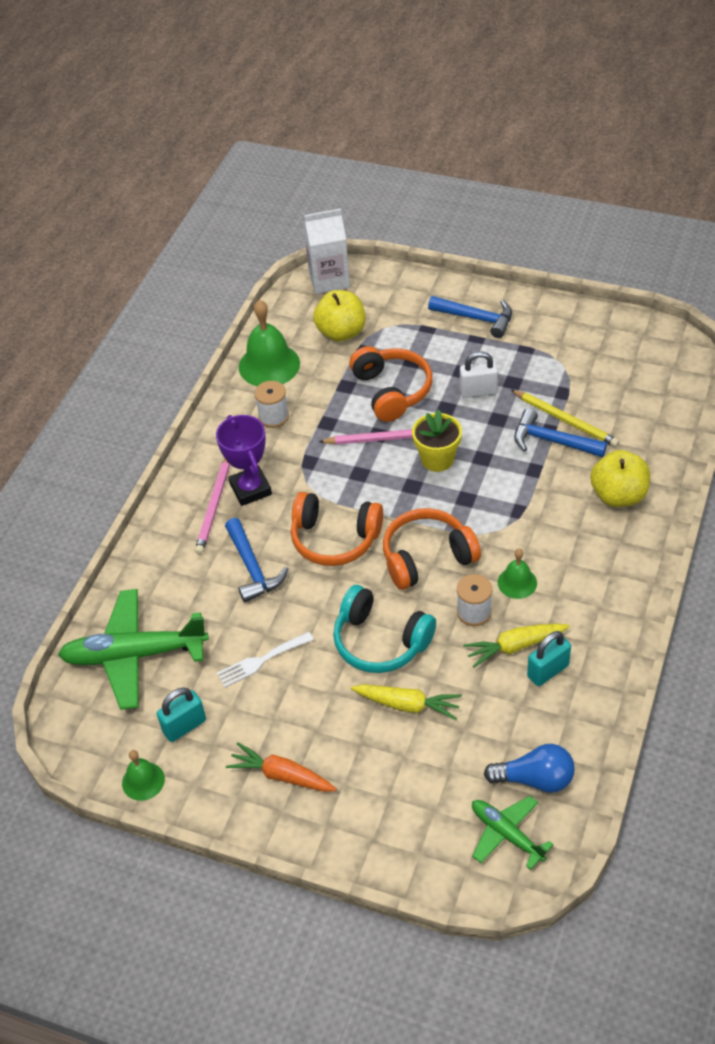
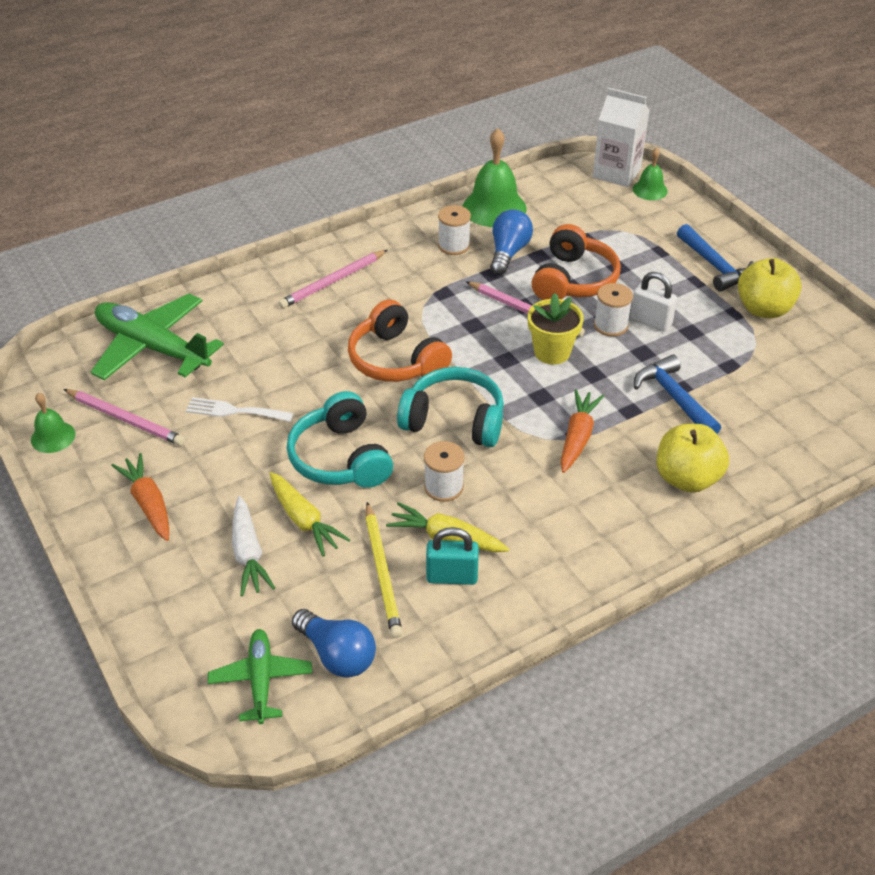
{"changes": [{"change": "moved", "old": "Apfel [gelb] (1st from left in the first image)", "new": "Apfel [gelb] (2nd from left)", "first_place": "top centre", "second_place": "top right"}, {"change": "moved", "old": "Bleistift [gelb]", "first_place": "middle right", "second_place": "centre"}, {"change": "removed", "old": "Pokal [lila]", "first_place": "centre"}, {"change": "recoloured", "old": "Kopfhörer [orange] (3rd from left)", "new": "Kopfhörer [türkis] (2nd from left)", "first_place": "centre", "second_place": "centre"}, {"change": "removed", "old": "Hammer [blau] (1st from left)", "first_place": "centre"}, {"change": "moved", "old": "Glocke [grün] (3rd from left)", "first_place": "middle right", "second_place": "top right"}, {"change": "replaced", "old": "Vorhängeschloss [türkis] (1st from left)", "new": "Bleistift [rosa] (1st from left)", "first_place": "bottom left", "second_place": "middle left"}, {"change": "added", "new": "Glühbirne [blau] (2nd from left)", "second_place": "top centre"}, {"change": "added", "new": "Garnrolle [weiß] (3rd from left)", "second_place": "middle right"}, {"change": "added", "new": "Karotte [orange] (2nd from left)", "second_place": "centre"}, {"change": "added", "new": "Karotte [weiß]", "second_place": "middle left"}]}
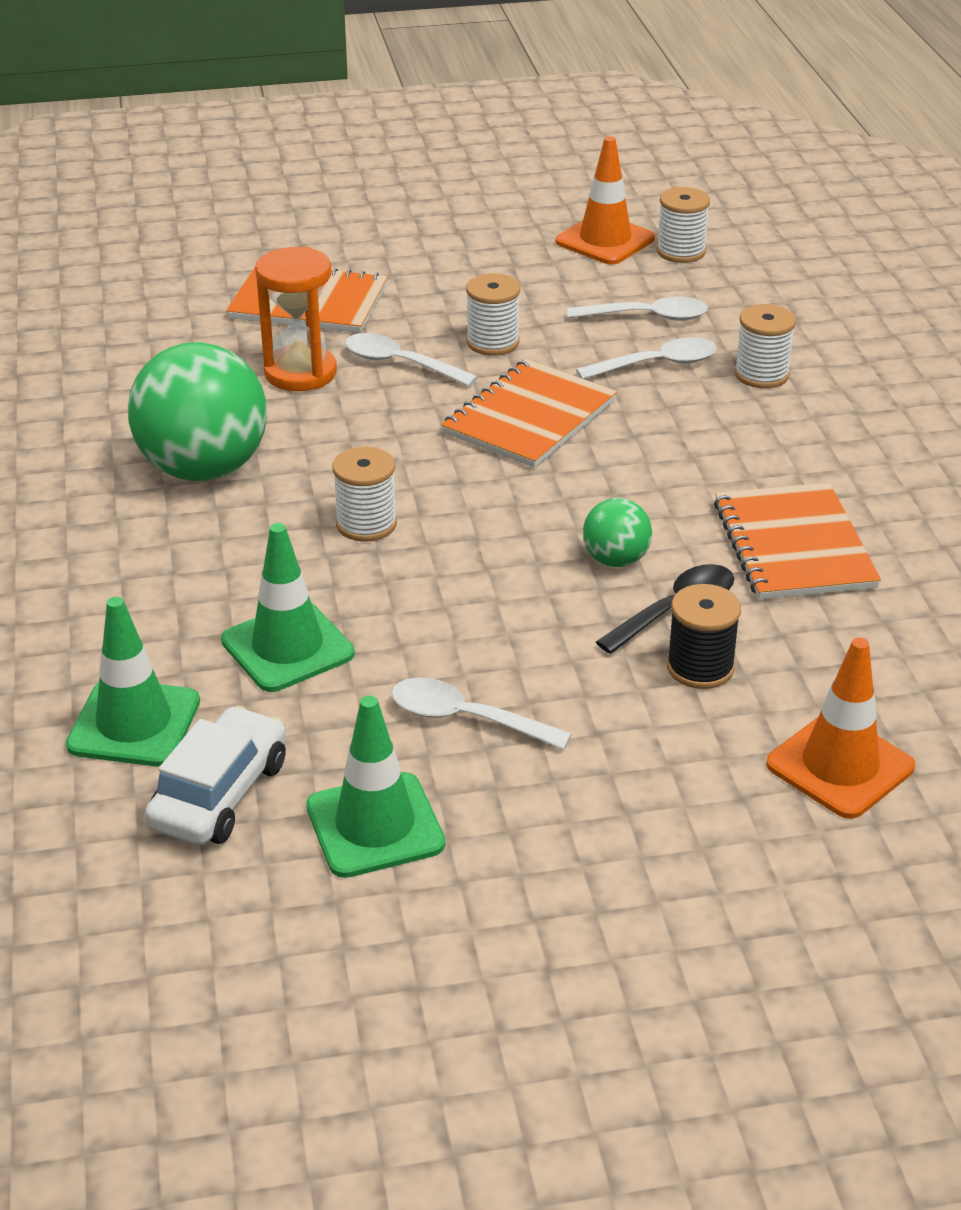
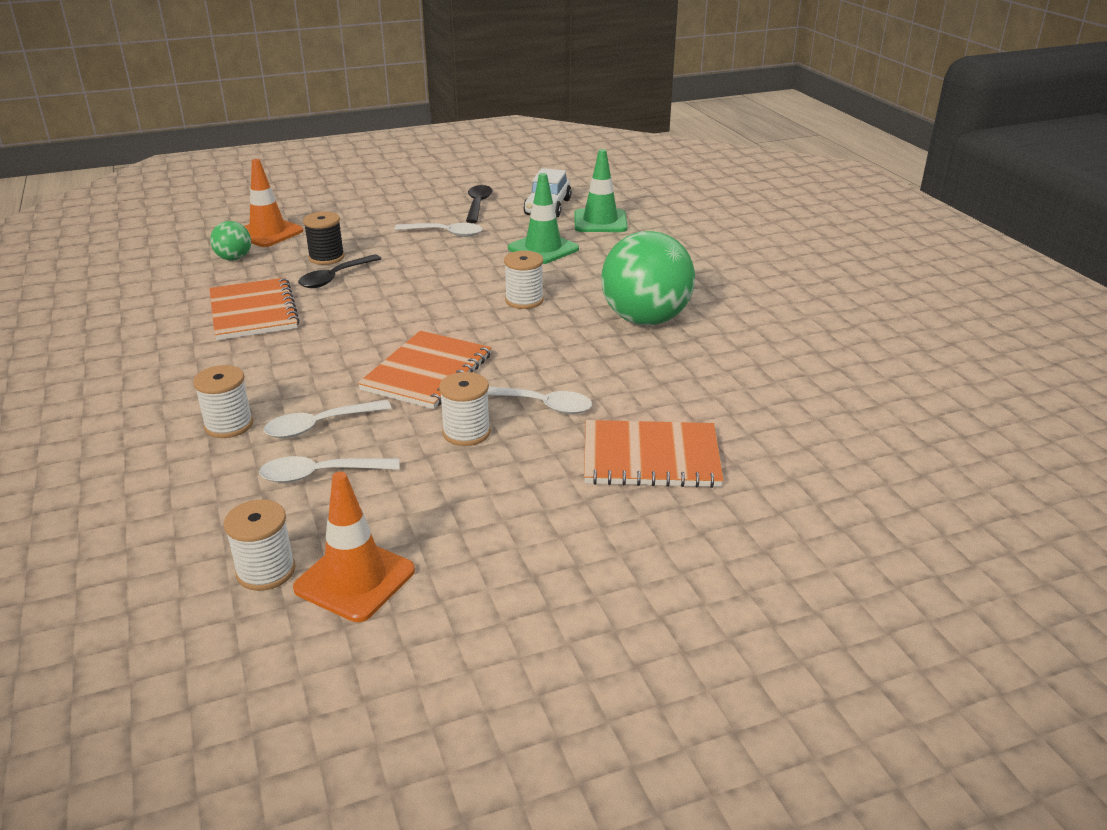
{"changes": [{"change": "removed", "old": "Sanduhr [orange]", "first_place": "top left"}, {"change": "moved", "old": "Ball [grün] (2nd from left in the first image)", "new": "Ball [grün] (1st from left)", "first_place": "centre", "second_place": "top left"}, {"change": "replaced", "old": "Leitkegel [grün] (3rd from left)", "new": "Löffel [schwarz] (2nd from left)", "first_place": "centre", "second_place": "top centre"}]}
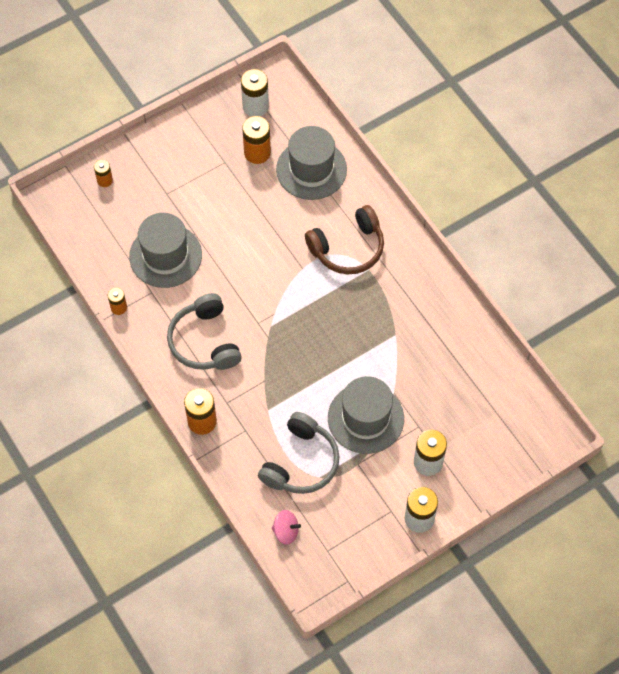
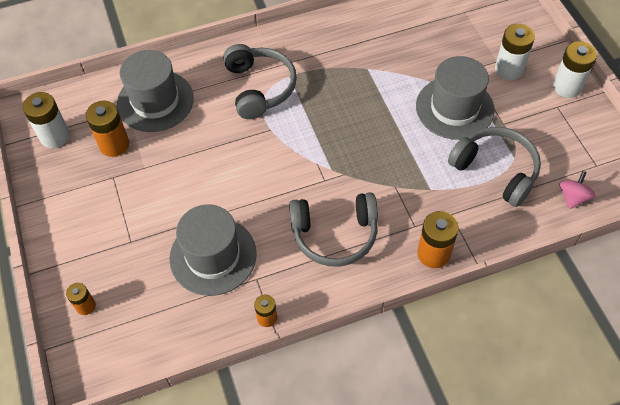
{"changes": [{"change": "recoloured", "old": "Kopfhörer [braun]", "new": "Kopfhörer [grau] (1st from left)", "first_place": "centre", "second_place": "top centre"}]}
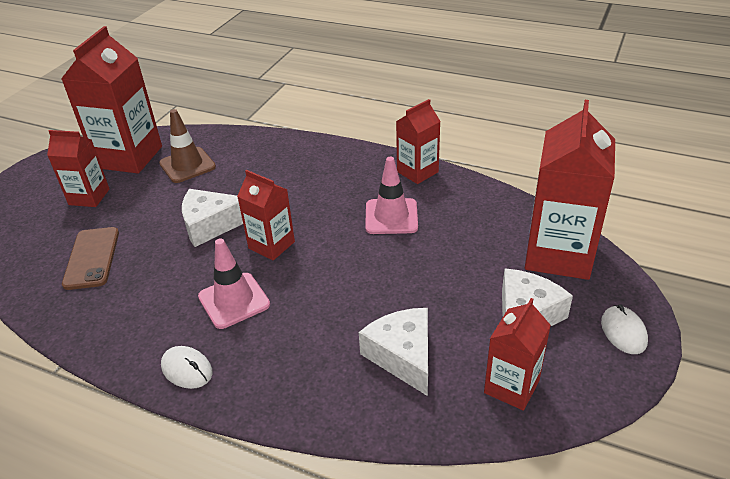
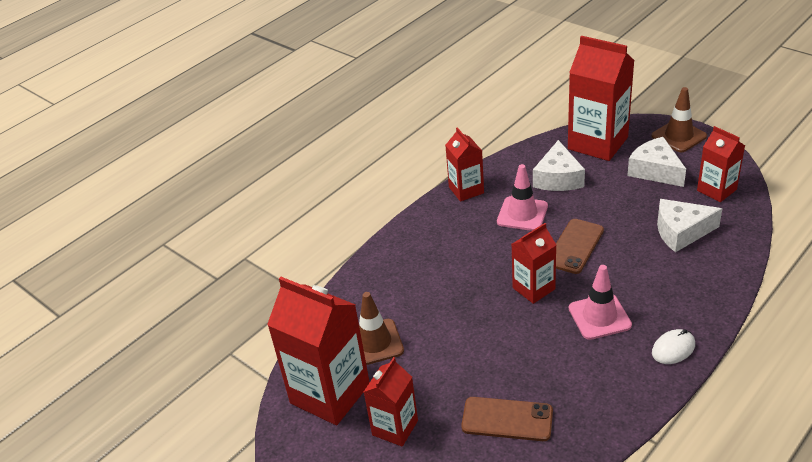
{"changes": [{"change": "moved", "old": "Käse [weiß] (1st from left)", "first_place": "middle left", "second_place": "middle right"}, {"change": "replaced", "old": "Computermaus [weiß] (2nd from left)", "new": "Leitkegel [braun] (2nd from left)", "first_place": "bottom right", "second_place": "top right"}, {"change": "added", "new": "Handy [braun] (2nd from left)", "second_place": "middle right"}]}
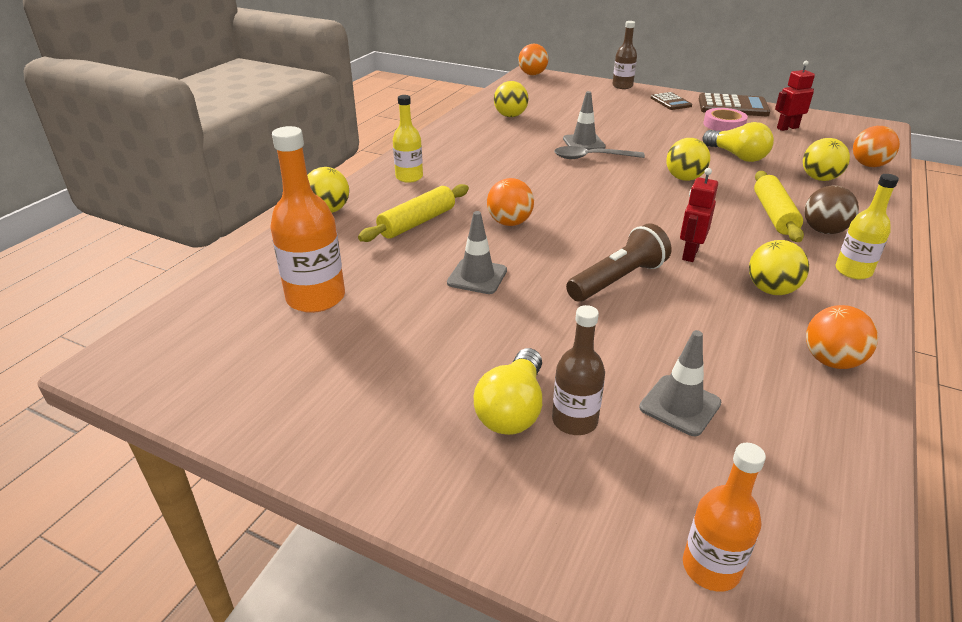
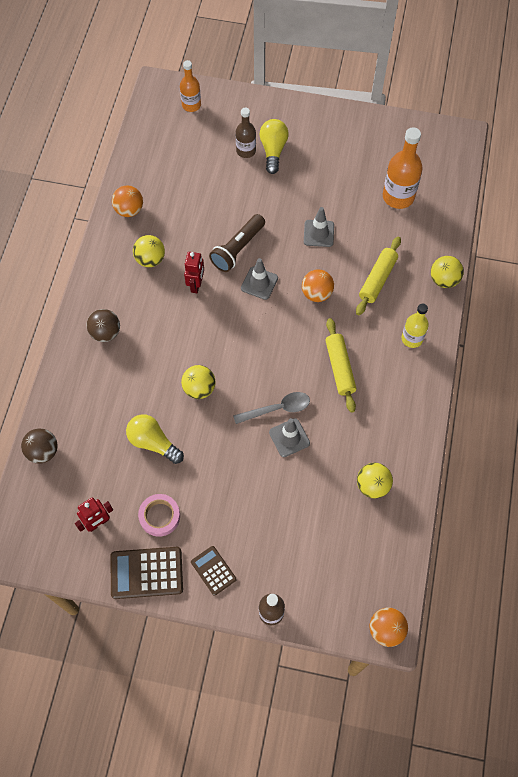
{"changes": [{"change": "recoloured", "old": "Ball [orange] (4th from left)", "new": "Ball [braun] (1st from left)", "first_place": "top right", "second_place": "middle left"}, {"change": "removed", "old": "Ball [gelb] (5th from left)", "first_place": "top right"}, {"change": "moved", "old": "Nudelholz [gelb] (2nd from left in the first image)", "new": "Nudelholz [gelb] (1st from left)", "first_place": "top right", "second_place": "centre"}, {"change": "removed", "old": "Flasche [gelb] (2nd from left)", "first_place": "middle right"}, {"change": "moved", "old": "Leitkegel [grau] (3rd from left in the first image)", "new": "Leitkegel [grau] (1st from left)", "first_place": "middle right", "second_place": "centre"}]}
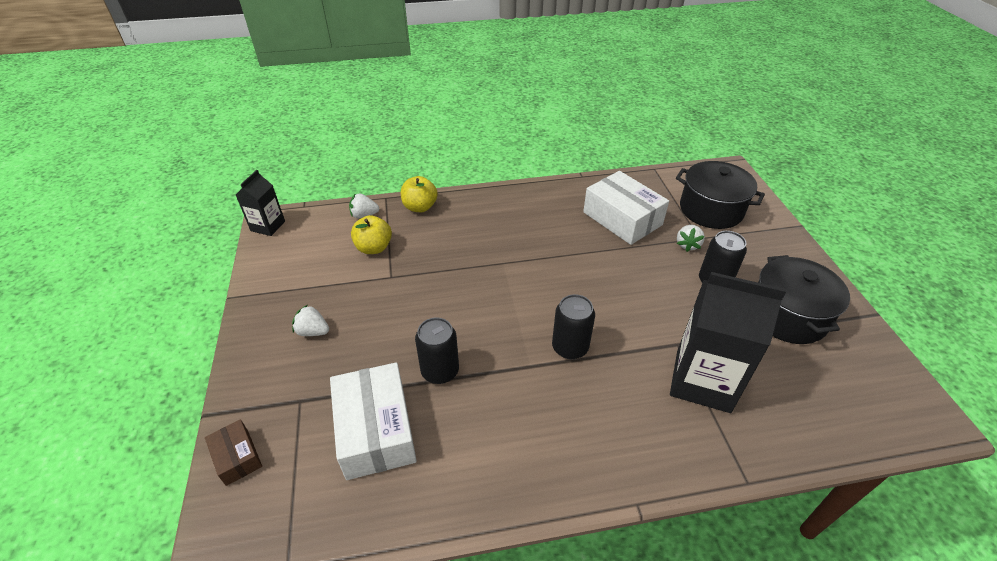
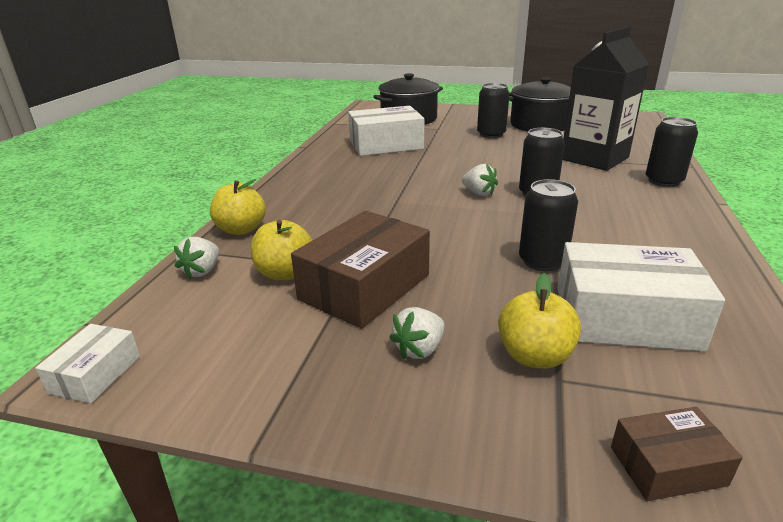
{"changes": [{"change": "replaced", "old": "Getränkekarton [schwarz] (1st from left)", "new": "Schachtel [weiß] (1st from left)", "first_place": "middle left", "second_place": "bottom left"}, {"change": "moved", "old": "Erdbeere [weiß] (3rd from left)", "first_place": "middle right", "second_place": "centre"}, {"change": "added", "new": "Dose [schwarz] (4th from left)", "second_place": "top right"}, {"change": "added", "new": "Schachtel [braun] (1st from left)", "second_place": "centre"}, {"change": "added", "new": "Apfel [gelb] (3rd from left)", "second_place": "middle right"}]}
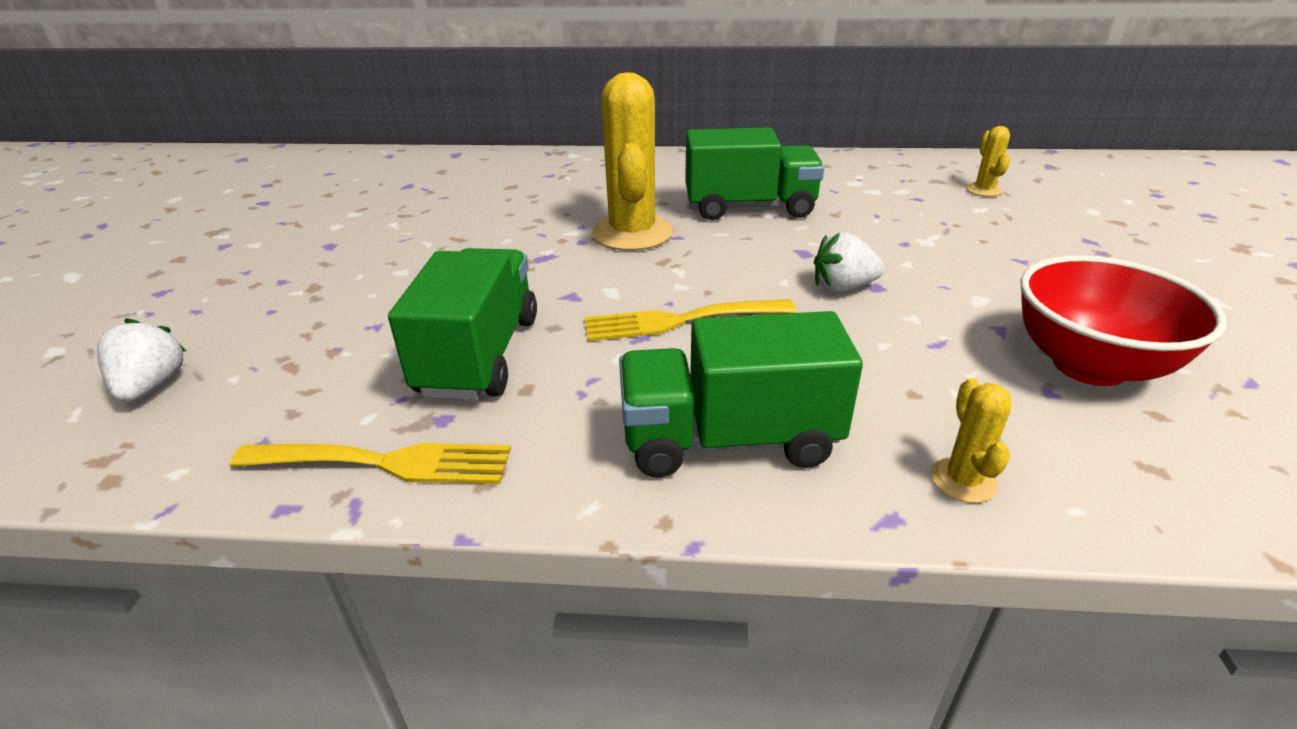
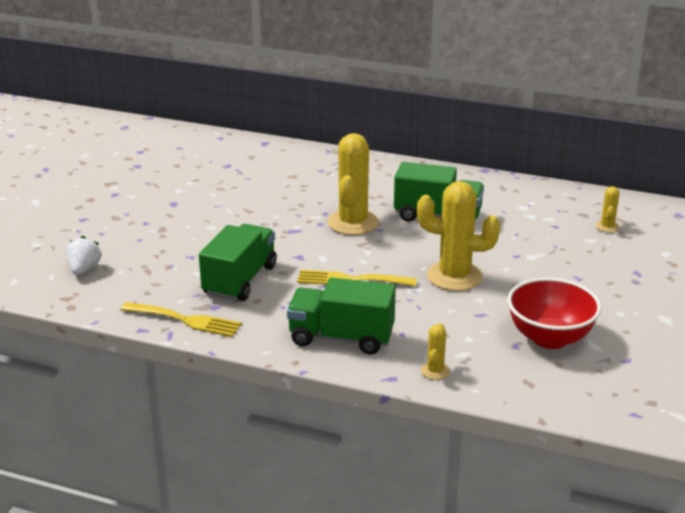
{"changes": [{"change": "replaced", "old": "Erdbeere [weiß] (2nd from left)", "new": "Kaktus [gelb] (3rd from left)", "first_place": "centre", "second_place": "middle right"}]}
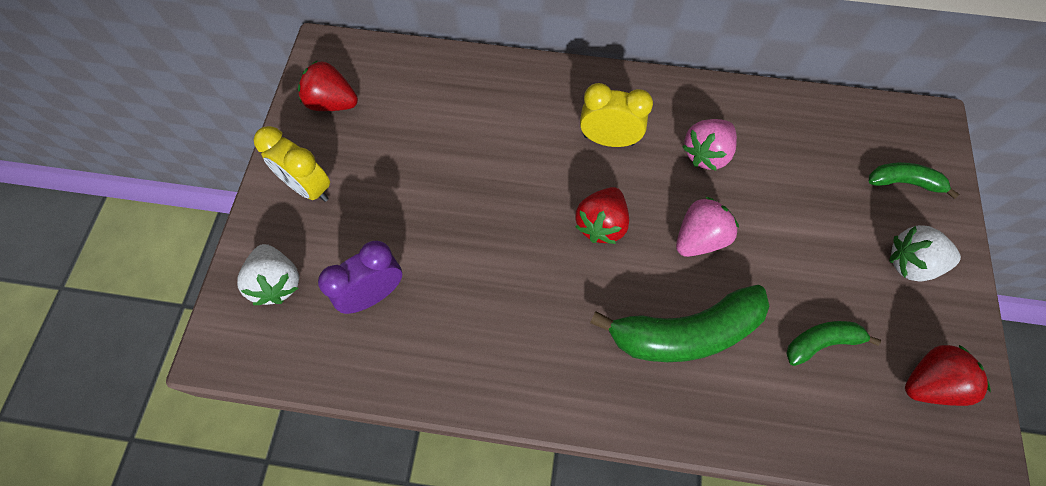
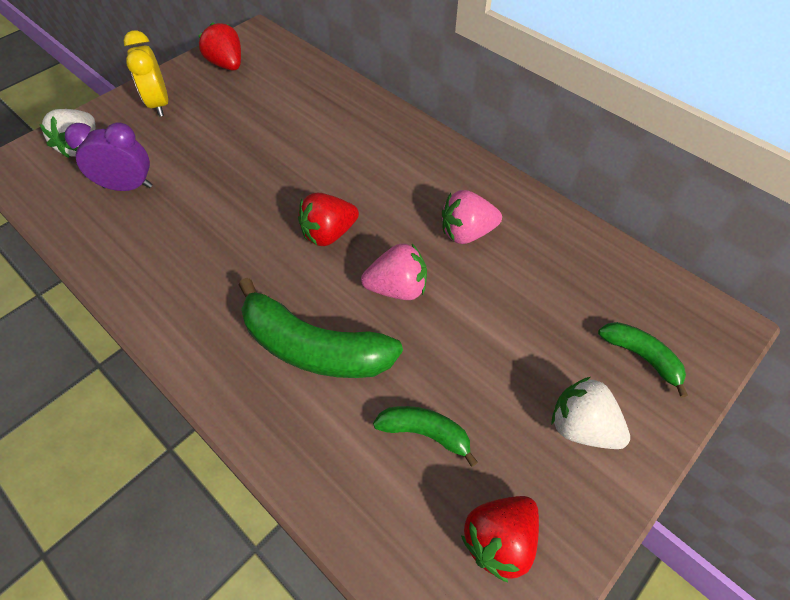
{"changes": [{"change": "removed", "old": "Wecker [gelb] (2nd from left)", "first_place": "top centre"}, {"change": "turned", "old": "Erdbeere [rot] (3rd from left)", "first_place": "bottom right", "second_place": "bottom centre", "degrees": 120}]}
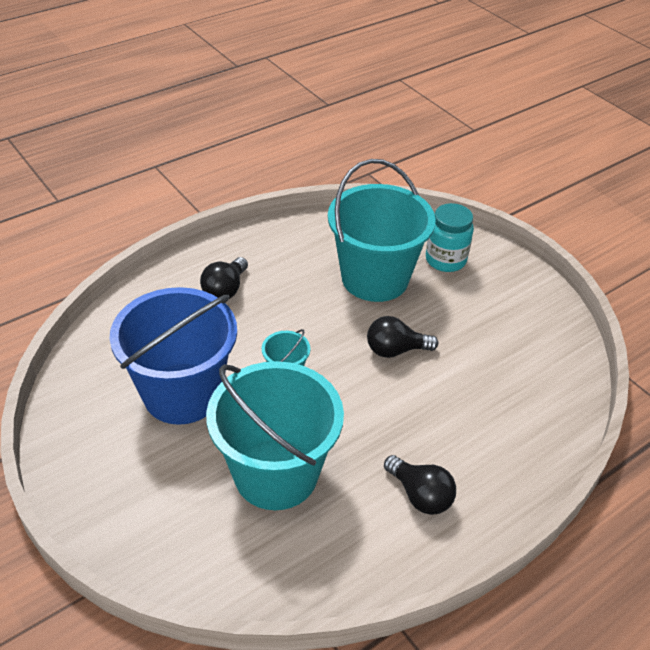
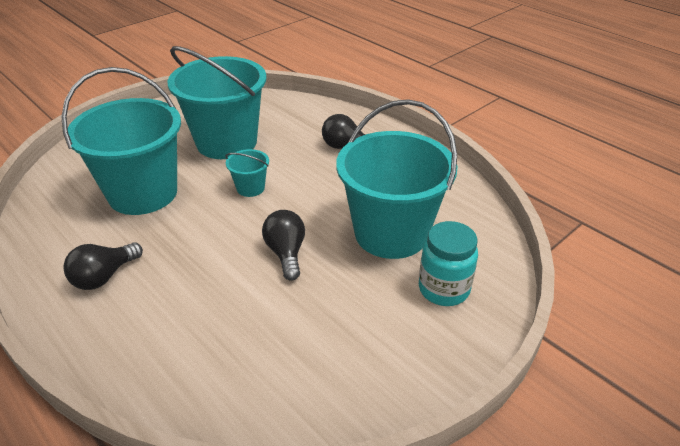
{"changes": [{"change": "recoloured", "old": "Eimer [blau]", "new": "Eimer [türkis] (2nd from left)", "first_place": "middle left", "second_place": "top left"}]}
